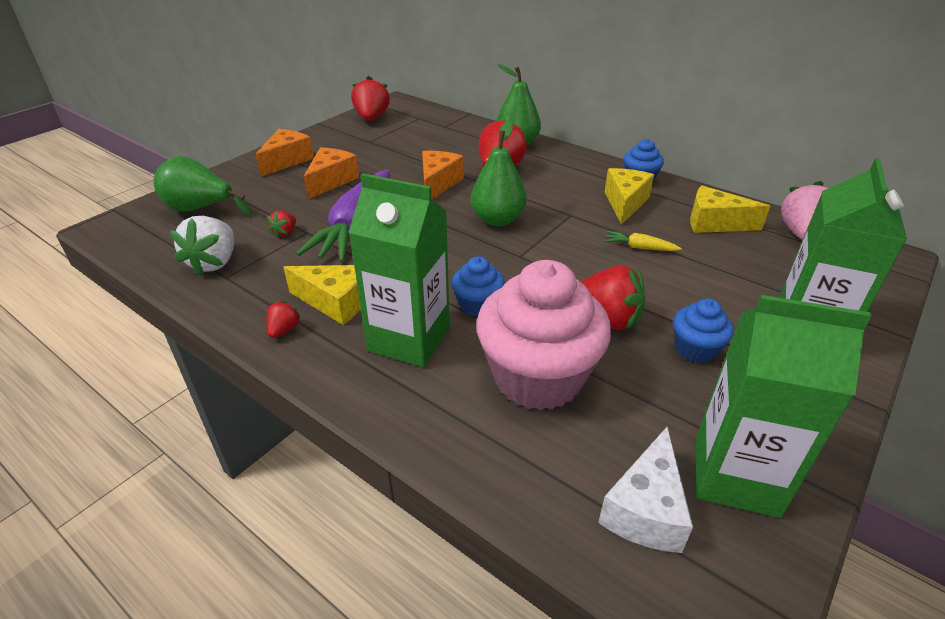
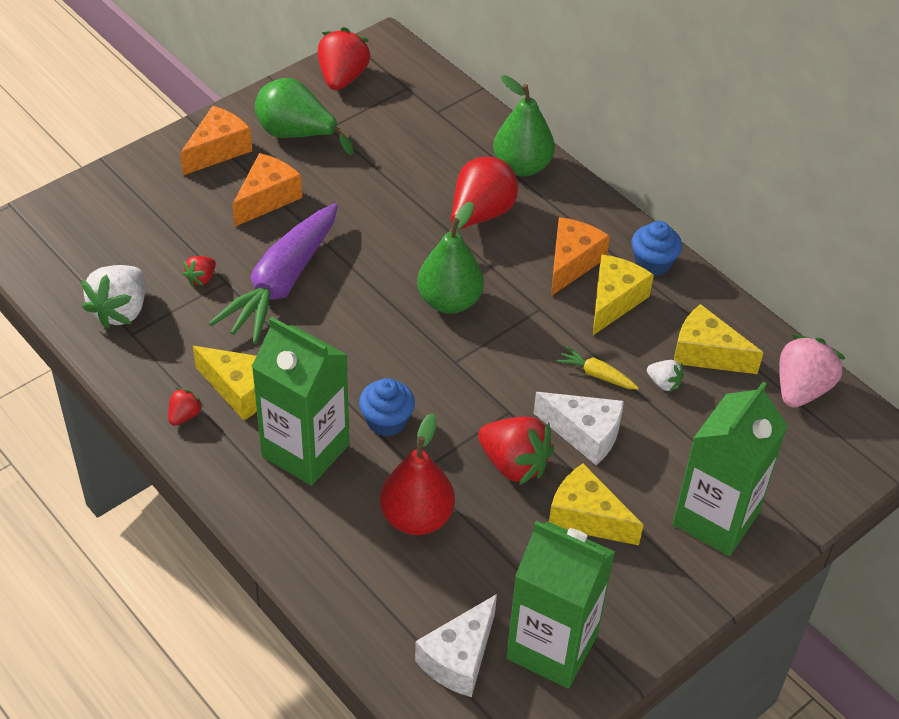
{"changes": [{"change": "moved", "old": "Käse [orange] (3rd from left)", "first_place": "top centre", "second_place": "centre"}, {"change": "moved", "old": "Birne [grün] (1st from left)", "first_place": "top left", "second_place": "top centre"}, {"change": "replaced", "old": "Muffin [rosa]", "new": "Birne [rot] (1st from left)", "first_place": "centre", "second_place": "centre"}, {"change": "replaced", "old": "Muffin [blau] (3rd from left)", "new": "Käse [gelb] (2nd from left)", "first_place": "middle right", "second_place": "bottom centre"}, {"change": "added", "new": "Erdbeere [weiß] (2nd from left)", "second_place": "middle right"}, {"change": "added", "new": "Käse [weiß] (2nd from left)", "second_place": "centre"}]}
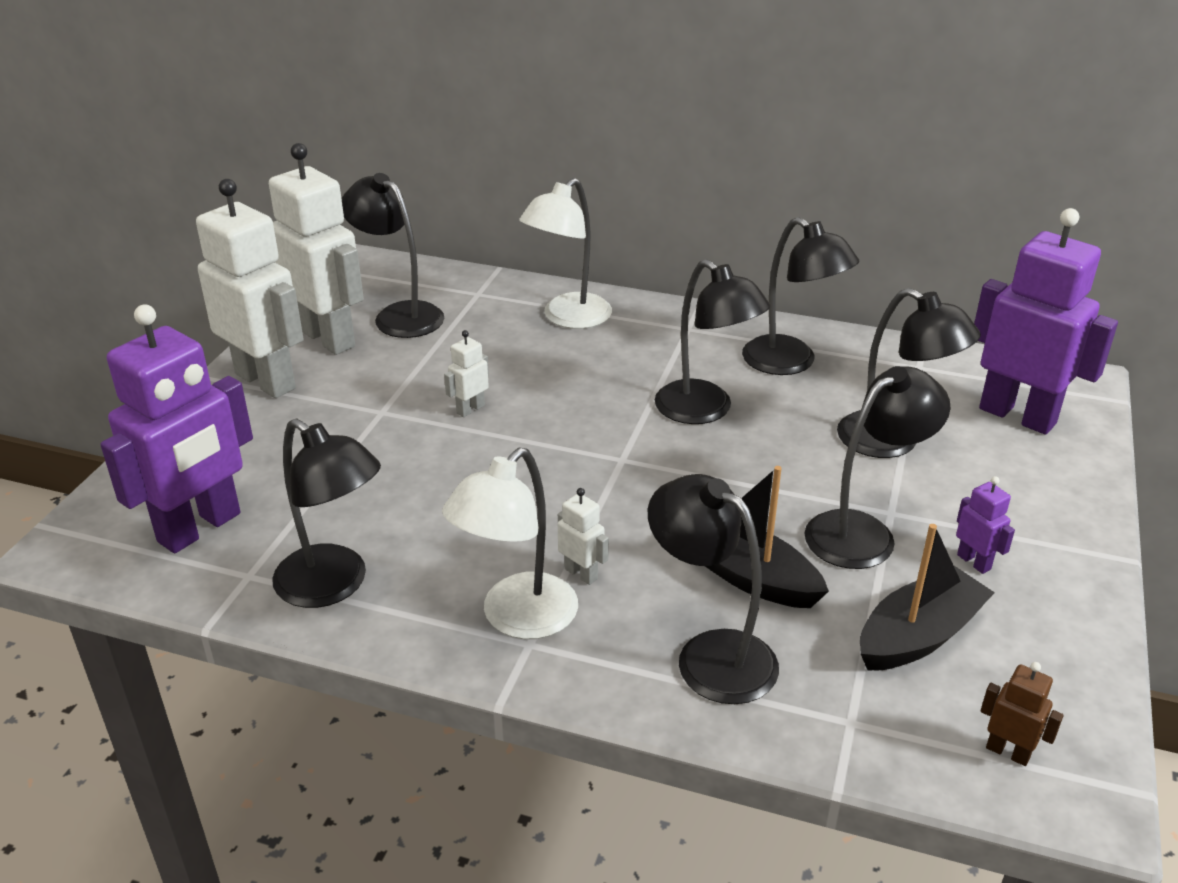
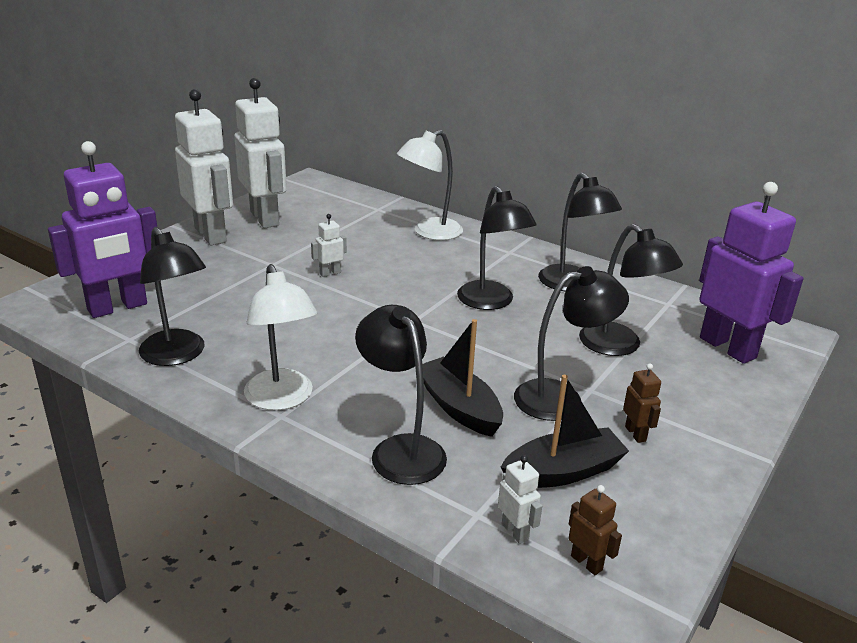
{"changes": [{"change": "removed", "old": "Lampe [schwarz] (2nd from left)", "first_place": "top centre"}, {"change": "turned", "old": "Lampe [weiß] (1st from left)", "first_place": "centre", "second_place": "middle left", "degrees": -75}, {"change": "recoloured", "old": "Roboter [lila] (2nd from left)", "new": "Roboter [braun] (2nd from left)", "first_place": "middle right", "second_place": "middle right"}, {"change": "moved", "old": "Roboter [weiß] (4th from left)", "first_place": "centre", "second_place": "bottom centre"}]}
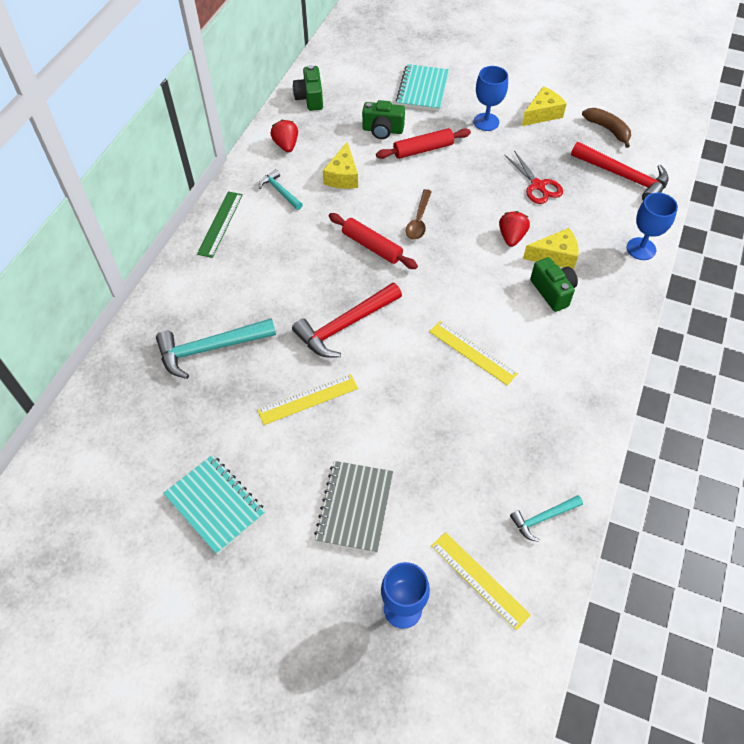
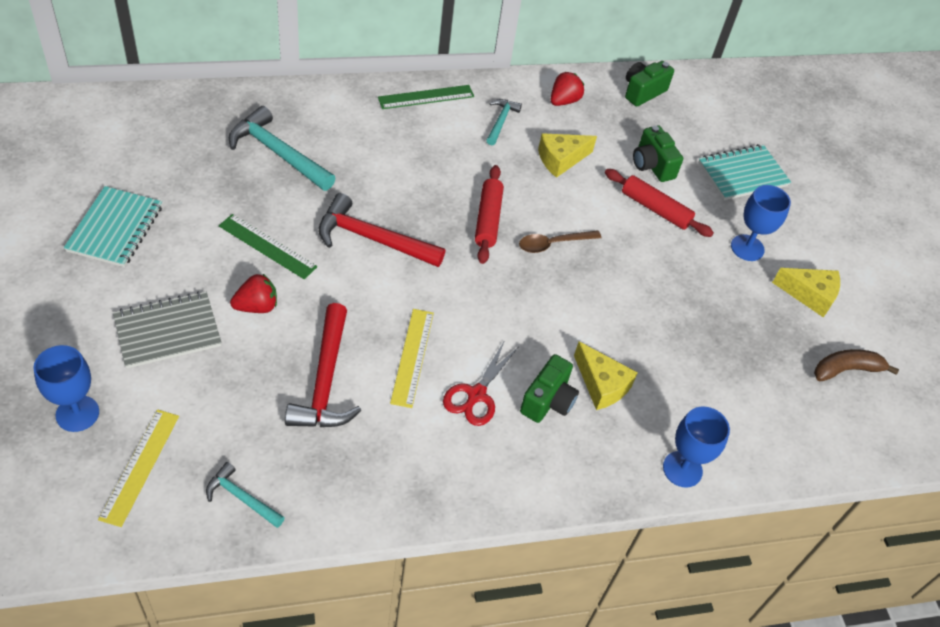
{"changes": [{"change": "turned", "old": "Banane [braun]", "first_place": "top right", "second_place": "middle right", "degrees": -120}, {"change": "moved", "old": "Hammer [rot] (2nd from left in the first image)", "new": "Hammer [rot] (1st from left)", "first_place": "top right", "second_place": "centre"}, {"change": "moved", "old": "Schere [rot]", "first_place": "top right", "second_place": "centre"}, {"change": "moved", "old": "Erdbeere [rot] (2nd from left in the first image)", "new": "Erdbeere [rot] (1st from left)", "first_place": "top right", "second_place": "middle left"}, {"change": "recoloured", "old": "Lineal [gelb] (1st from left)", "new": "Lineal [grün] (1st from left)", "first_place": "centre", "second_place": "middle left"}]}
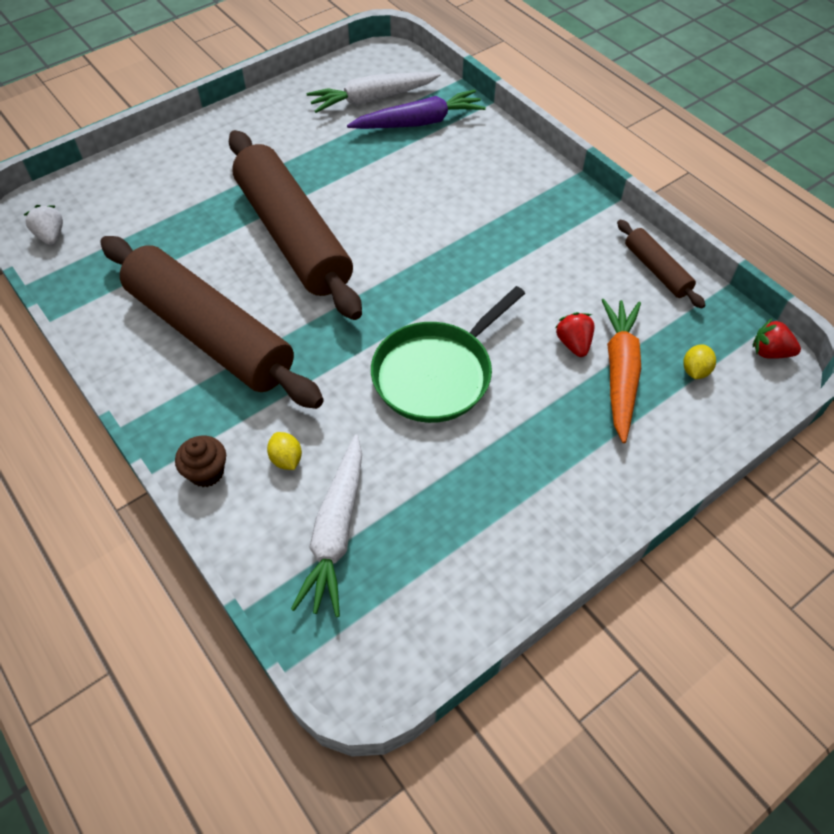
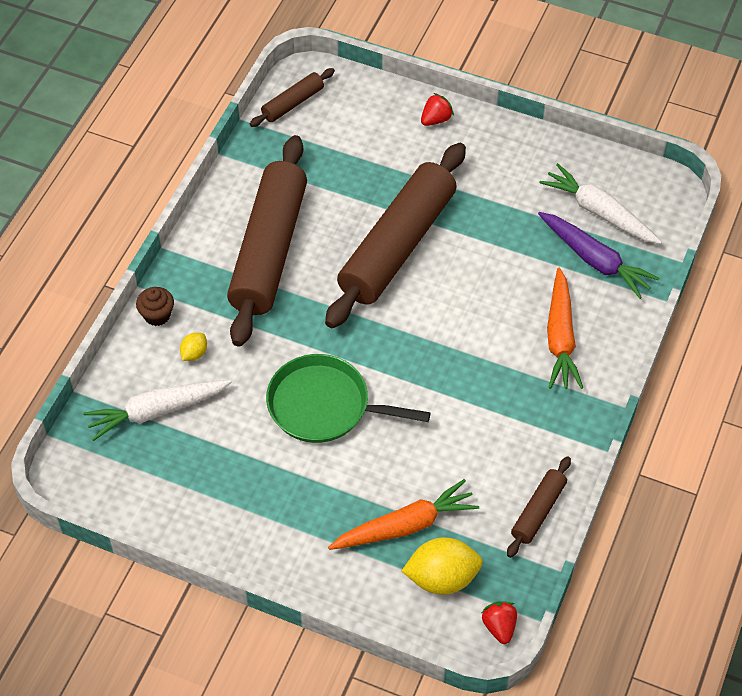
{"changes": [{"change": "replaced", "old": "Erdbeere [weiß]", "new": "Nudelholz [braun] (2nd from left)", "first_place": "top left", "second_place": "top centre"}, {"change": "moved", "old": "Erdbeere [rot] (1st from left)", "first_place": "middle right", "second_place": "top centre"}, {"change": "resized", "old": "Zitrone [gelb] (2nd from left)", "first_place": "middle right", "second_place": "bottom centre", "factor": 2.01}, {"change": "added", "new": "Karotte [orange] (2nd from left)", "second_place": "middle right"}]}
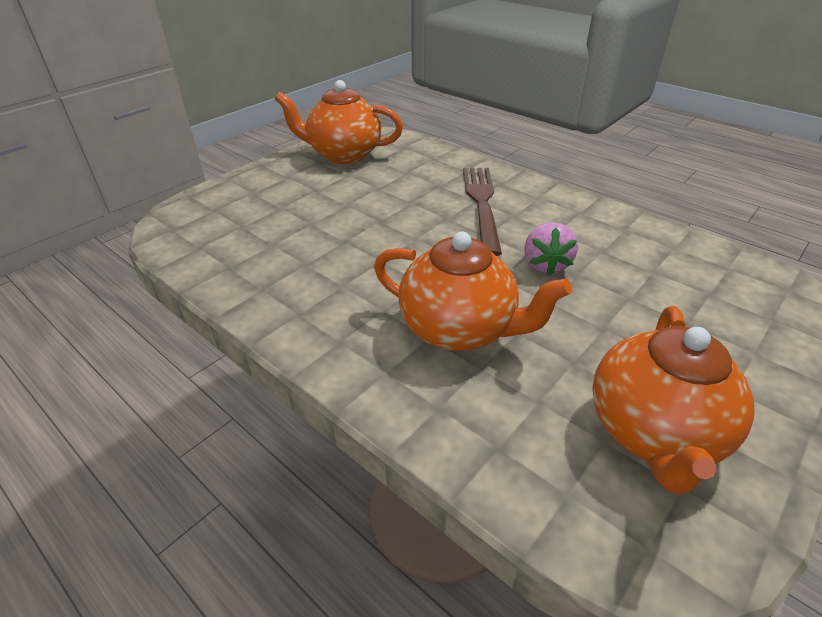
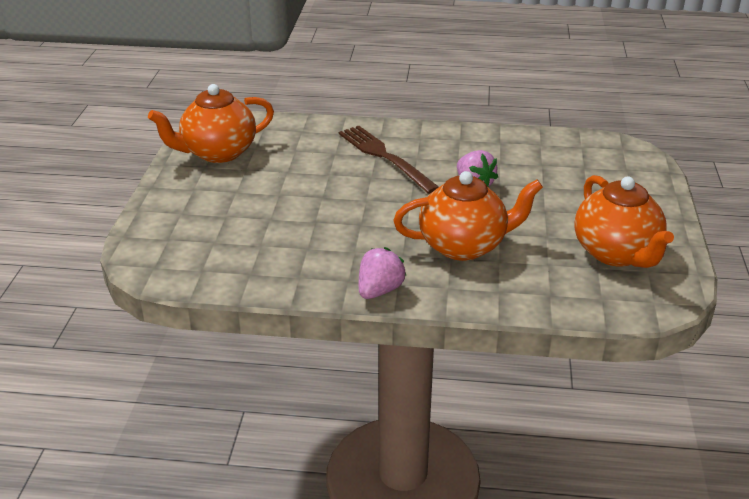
{"changes": [{"change": "added", "new": "Erdbeere [rosa] (1st from left)", "second_place": "centre"}]}
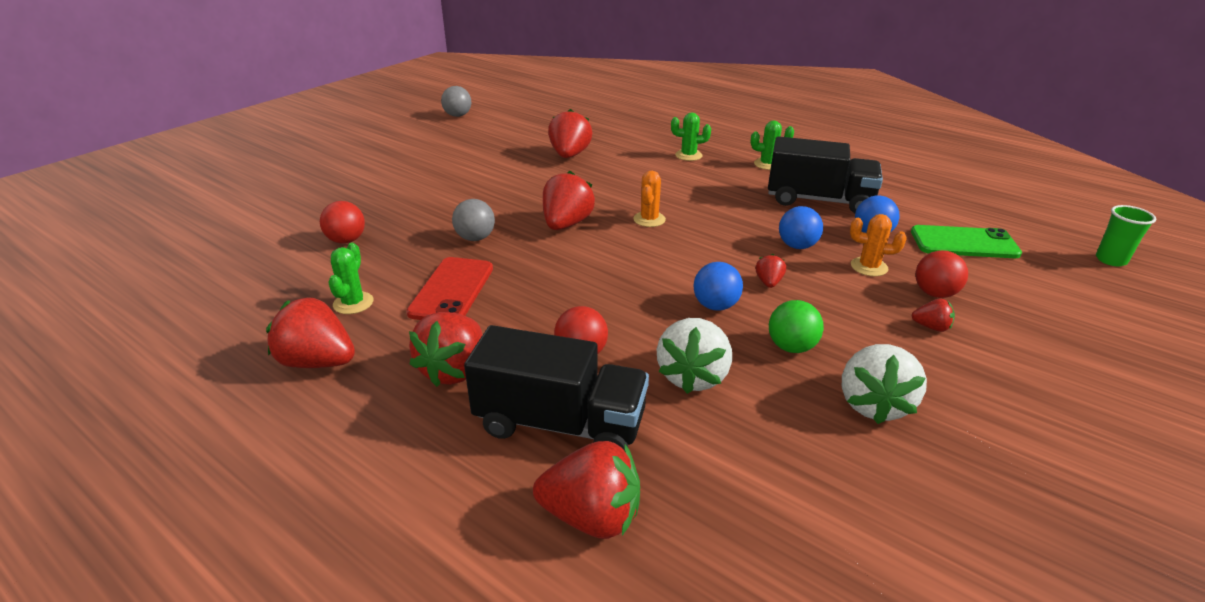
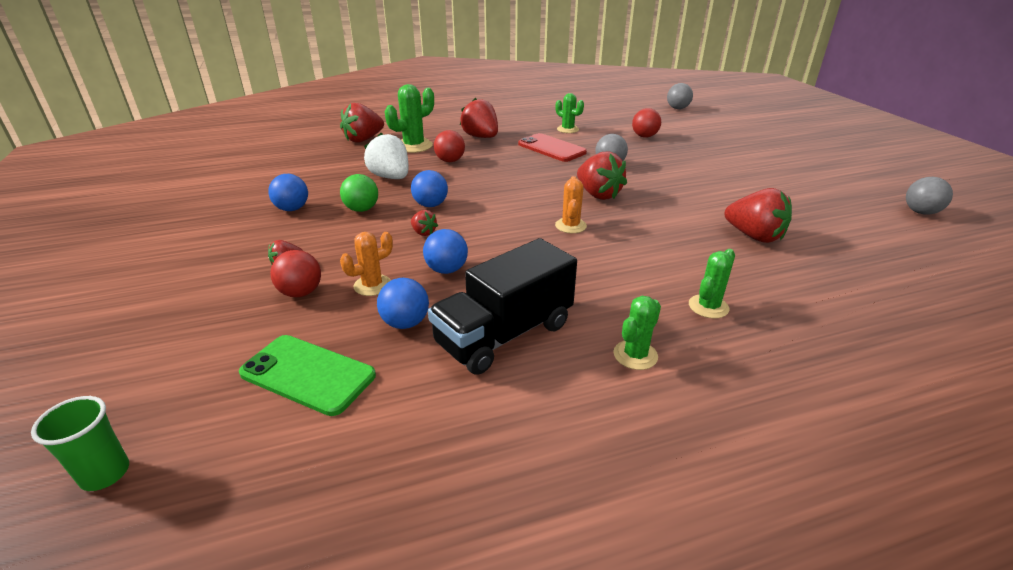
{"changes": [{"change": "turned", "old": "Kaktus [orange] (1st from left in the first image)", "first_place": "top centre", "second_place": "centre", "degrees": 45}, {"change": "turned", "old": "Handy [grün]", "first_place": "middle right", "second_place": "middle left", "degrees": 75}, {"change": "removed", "old": "Erdbeere [rot] (1st from left)", "first_place": "middle left"}, {"change": "replaced", "old": "Lastwagen [schwarz] (1st from left)", "new": "Kaktus [grün] (1st from left)", "first_place": "centre", "second_place": "top centre"}, {"change": "replaced", "old": "Erdbeere [weiß] (2nd from left)", "new": "Ball [blau] (1st from left)", "first_place": "middle right", "second_place": "middle left"}, {"change": "added", "new": "Ball [grau] (2nd from left)", "second_place": "top right"}]}
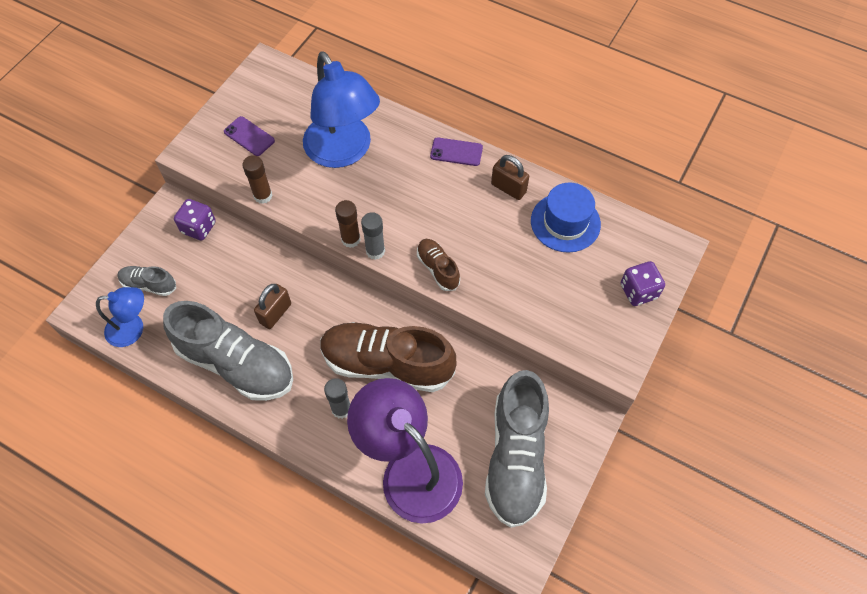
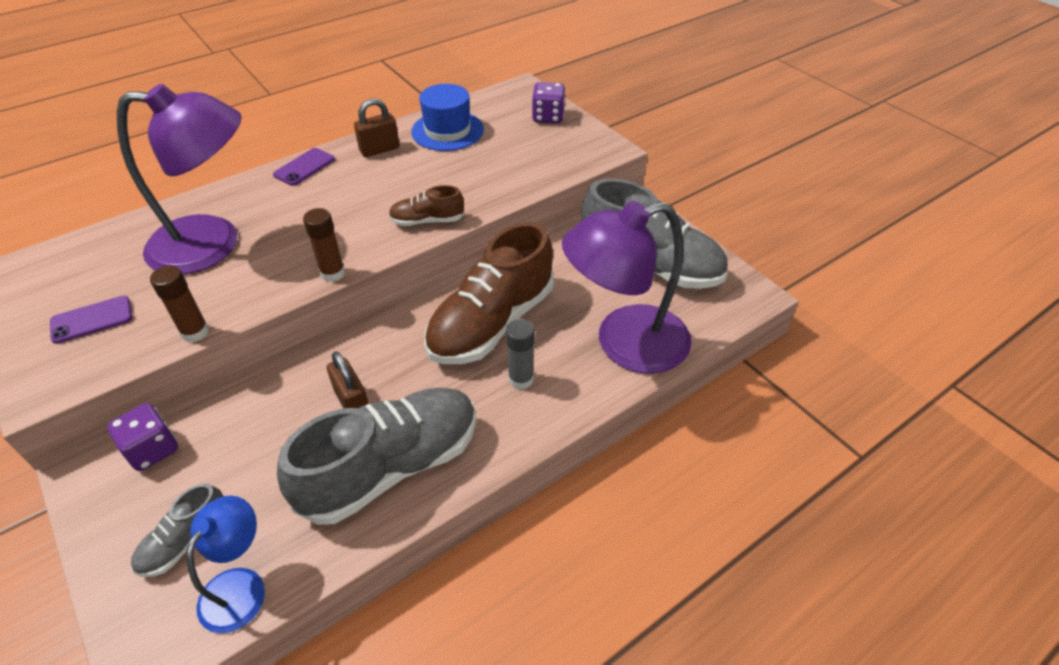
{"changes": [{"change": "recoloured", "old": "Lampe [blau] (2nd from left)", "new": "Lampe [lila] (1st from left)", "first_place": "top centre", "second_place": "top left"}, {"change": "removed", "old": "Klebestift [grau] (2nd from left)", "first_place": "centre"}]}
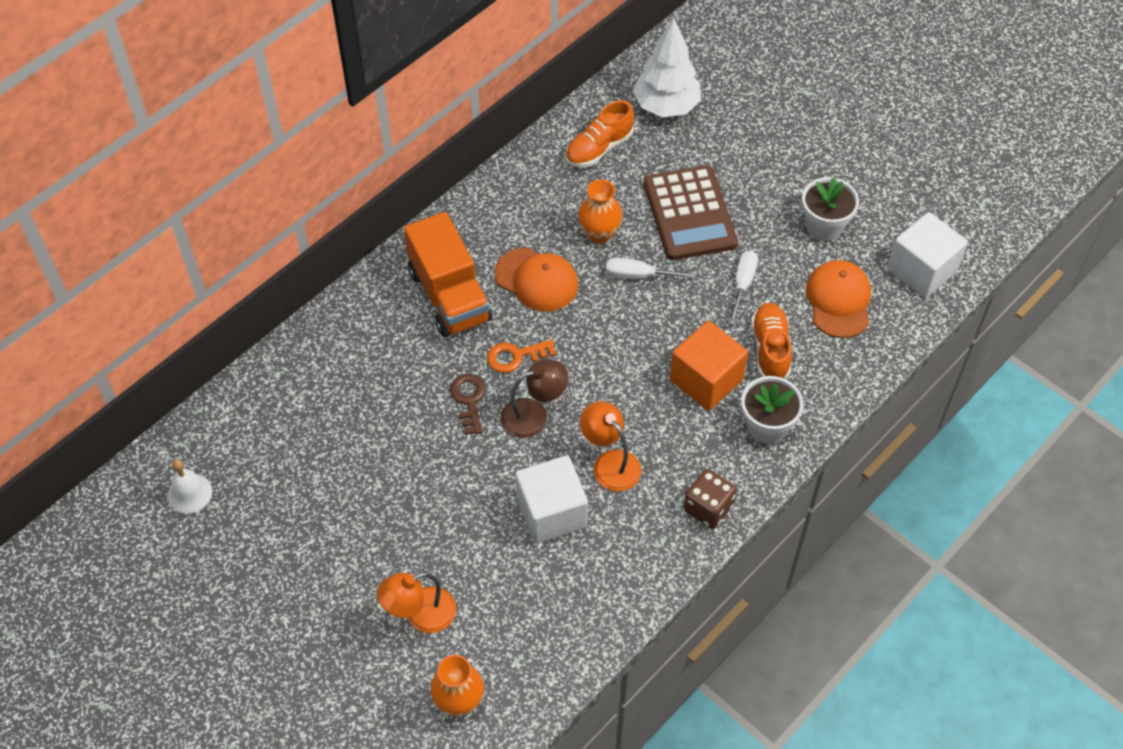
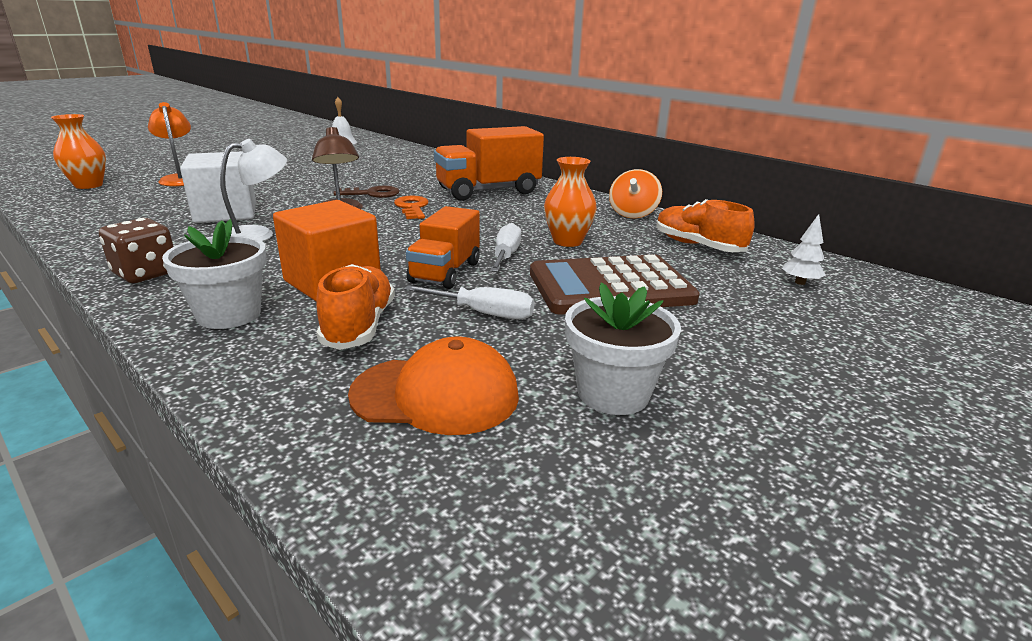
{"changes": [{"change": "resized", "old": "Baum [weiß]", "first_place": "top centre", "second_place": "middle right", "factor": 0.41}, {"change": "removed", "old": "Kubus [weiß] (2nd from left)", "first_place": "middle right"}, {"change": "removed", "old": "Kappe [orange] (1st from left)", "first_place": "centre"}, {"change": "turned", "old": "Schuh [orange] (2nd from left in the first image)", "first_place": "middle right", "second_place": "centre", "degrees": -90}, {"change": "recoloured", "old": "Lampe [orange] (2nd from left)", "new": "Lampe [weiß]", "first_place": "centre", "second_place": "top left"}, {"change": "added", "new": "Kreisel [orange]", "second_place": "top centre"}, {"change": "added", "new": "Lastwagen [orange] (1st from left)", "second_place": "centre"}]}
